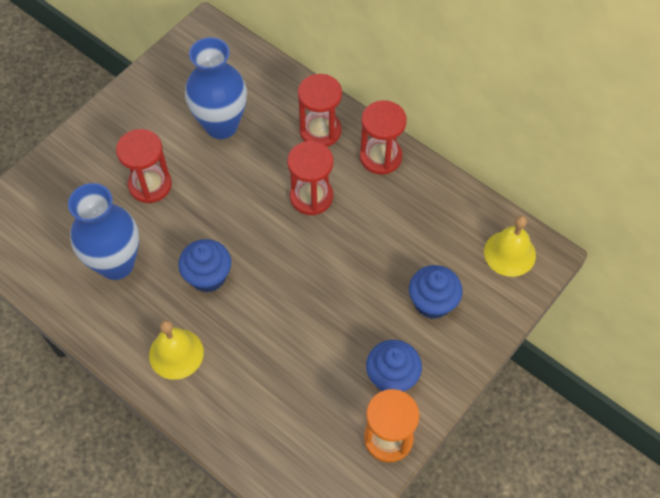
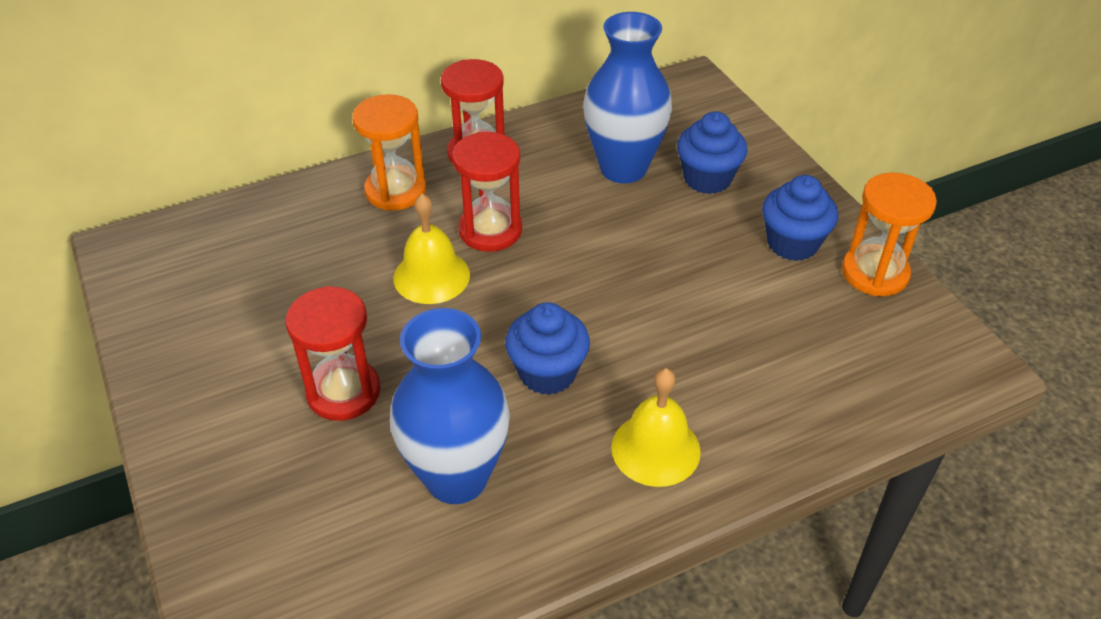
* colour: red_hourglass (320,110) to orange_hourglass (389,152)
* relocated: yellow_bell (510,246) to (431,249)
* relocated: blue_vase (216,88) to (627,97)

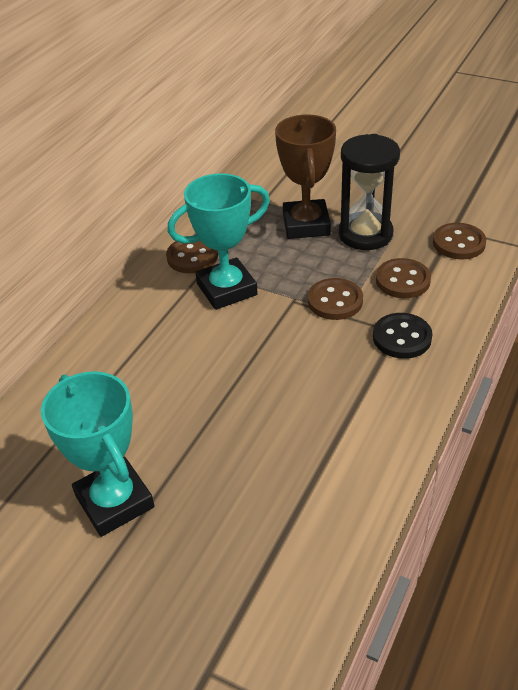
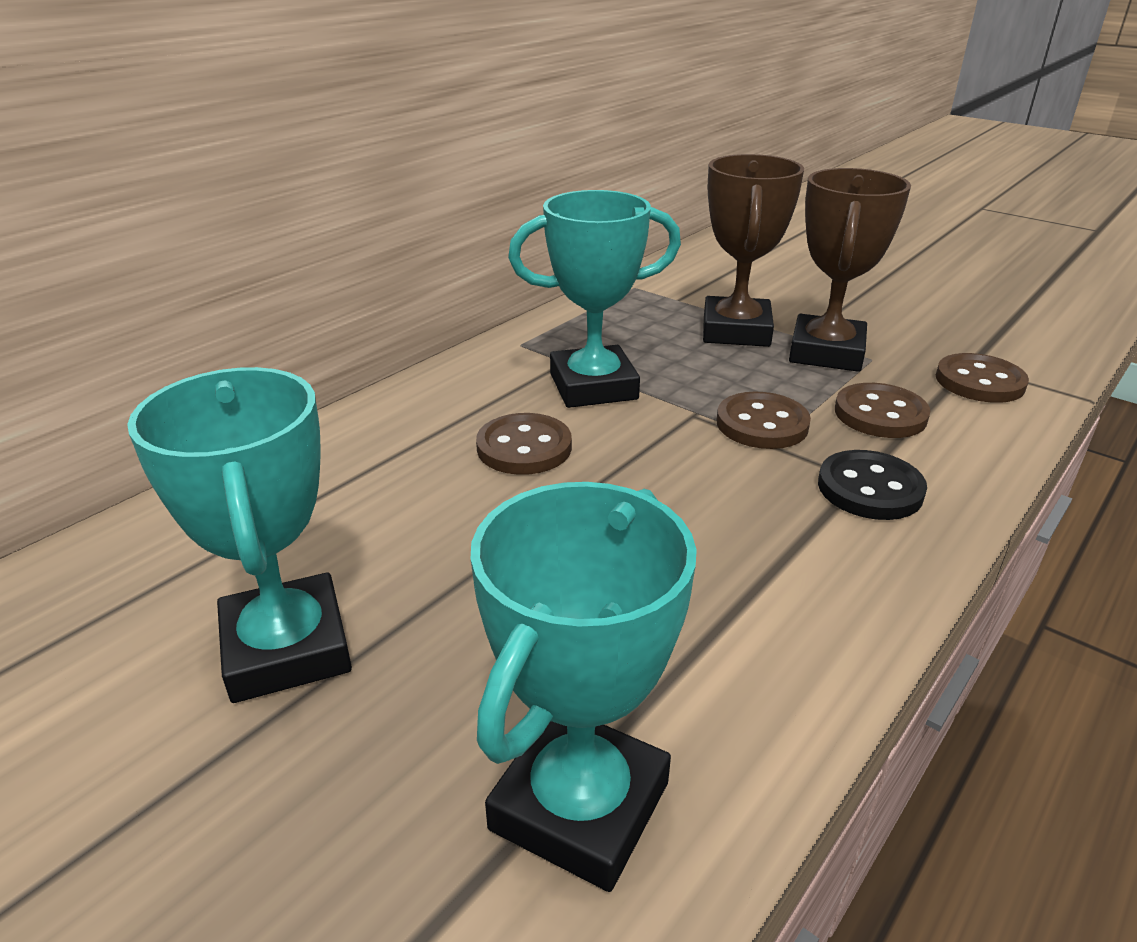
* appeared: turquoise_trophy (583,687)
* relocated: brown_button (192,257) to (524,444)
* exchanged: black_hourglass (369,192) to brown_trophy (850,270)

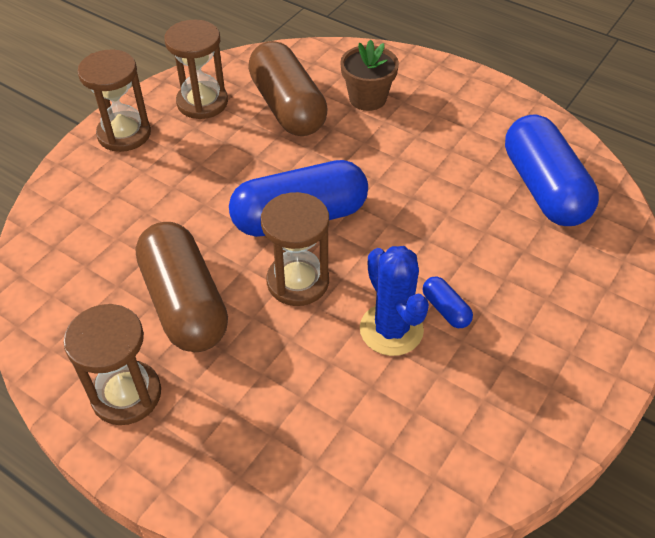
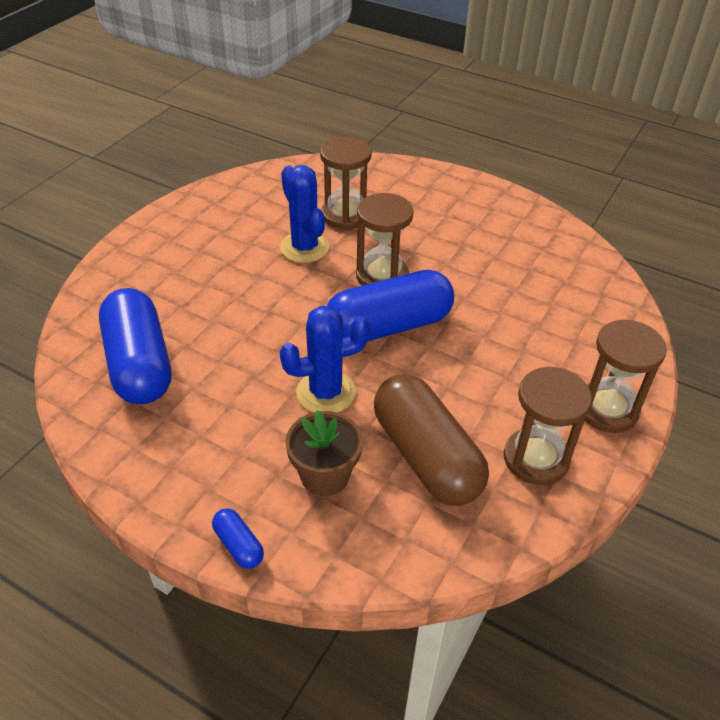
* relocated: blue_capsule (448,302) to (238,538)
* appeared: blue_cactus (324,359)
* relocated: brown_hourglass (112,364) to (346,183)
* missing: brown_capsule (181,287)

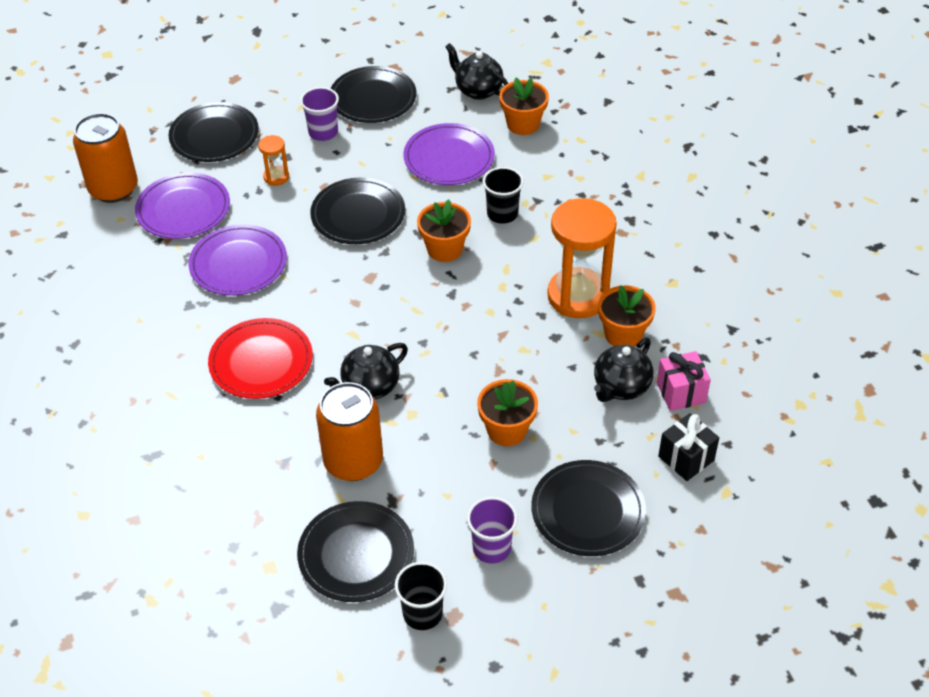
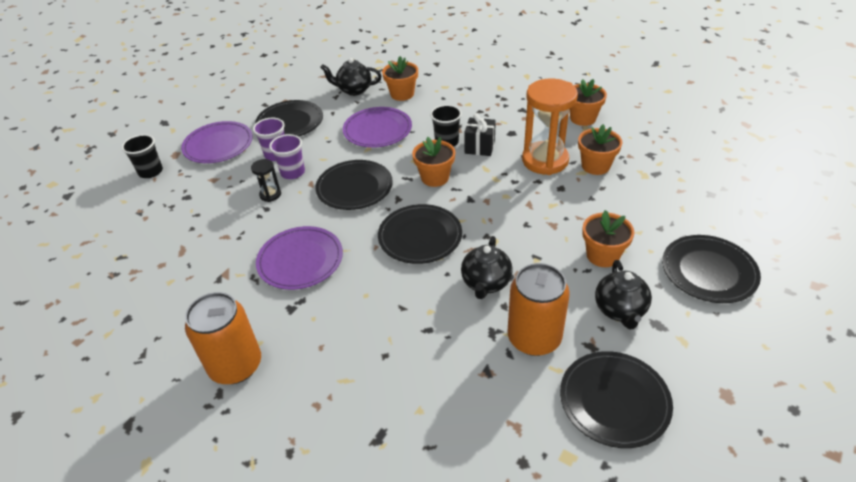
* relocated: black_cup (421,596) to (142,156)
* relocated: purple_plate (182,205) to (217,142)
* relocated: orange_can (105,158) to (223,338)
* colour: orange_hourglass (273,160) to black_hourglass (266,180)
* relocated: purple_cup (492,530) to (287,156)
* relocated: black_plate (213,132) to (420,234)
* relocated: black_gift (688,447) to (480,134)
* appeared: orange_flower_pot (588,102)
* relocated: black_teapot (624,370) to (623,294)
* missing: red_plate (260,358)
* missing: pink_gift (684,381)

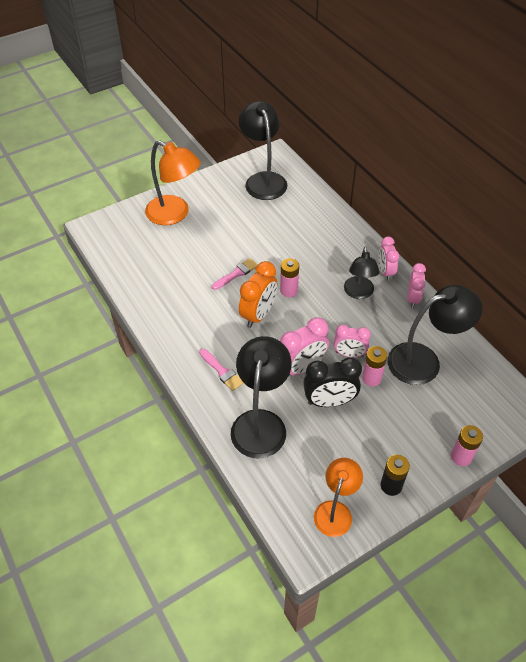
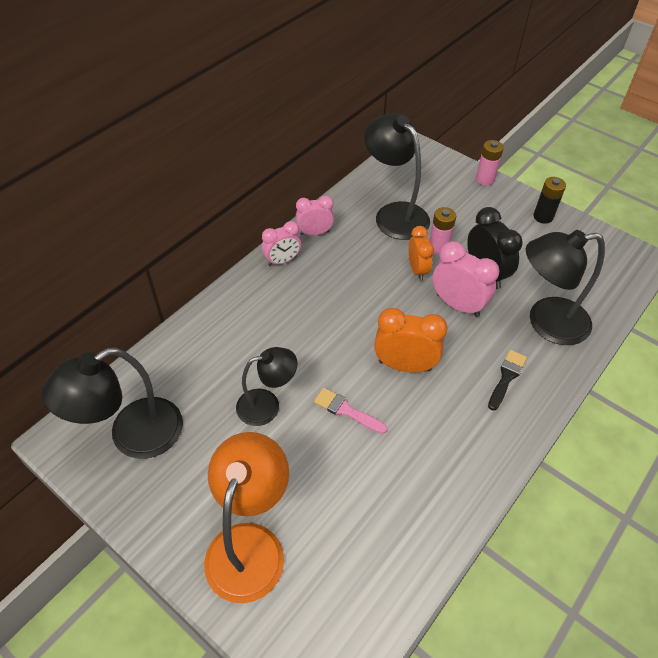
* relocated: black_lamp (361,273) to (267,386)
* colour: pink_clock (352,341) to orange_clock (421,253)
* colour: pink_brush (221,370) to black_brush (507,380)
* missing: pink_battery (289,277)
* missing: orange_lamp (338,497)

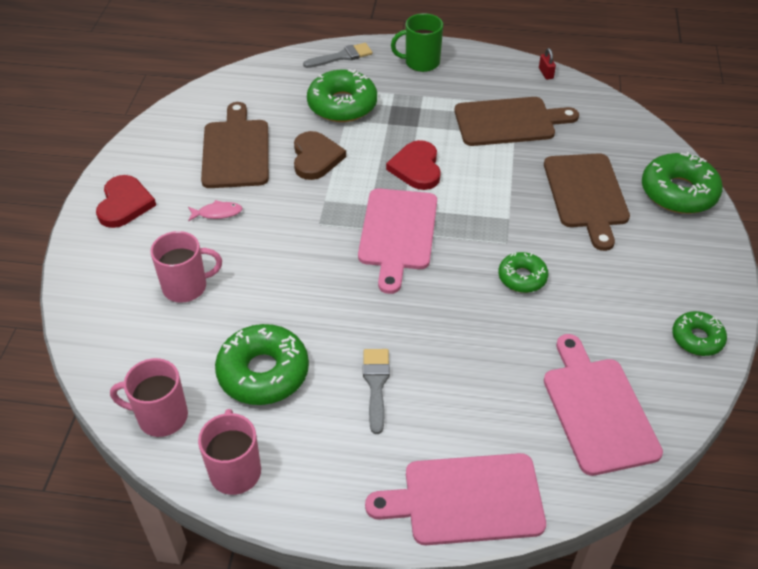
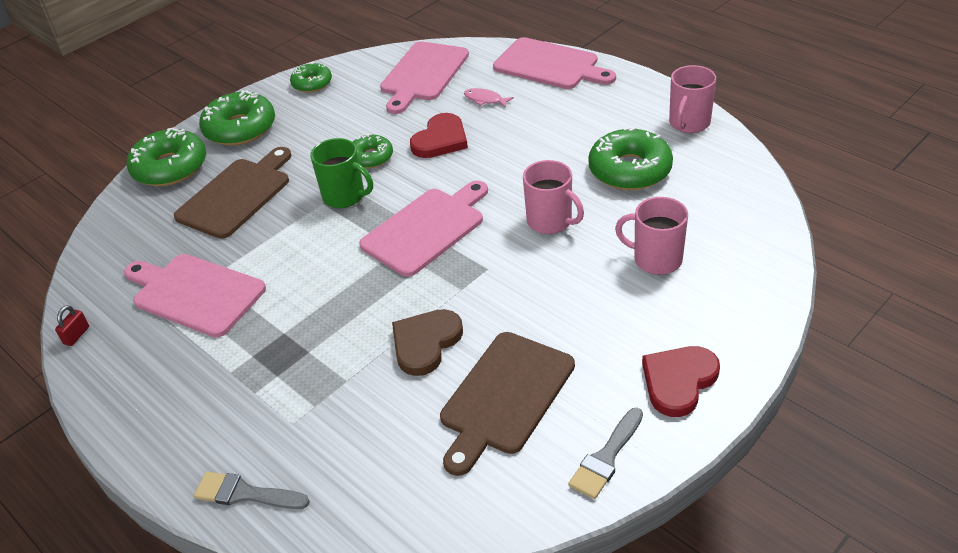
* colour: brown_cutting_board (516,121) to pink_cutting_board (195,295)
* relocated: green_donut (342,95) to (237,118)
* relocated: green_mug (417,42) to (341,173)
* relocated: red_heart (413,165) to (439,135)
* relocated: pink_fish (215,211) to (489,98)
* relocated: pink_mug (149,397) to (553,197)
* relocated: grey_brush (376,391) to (605,453)

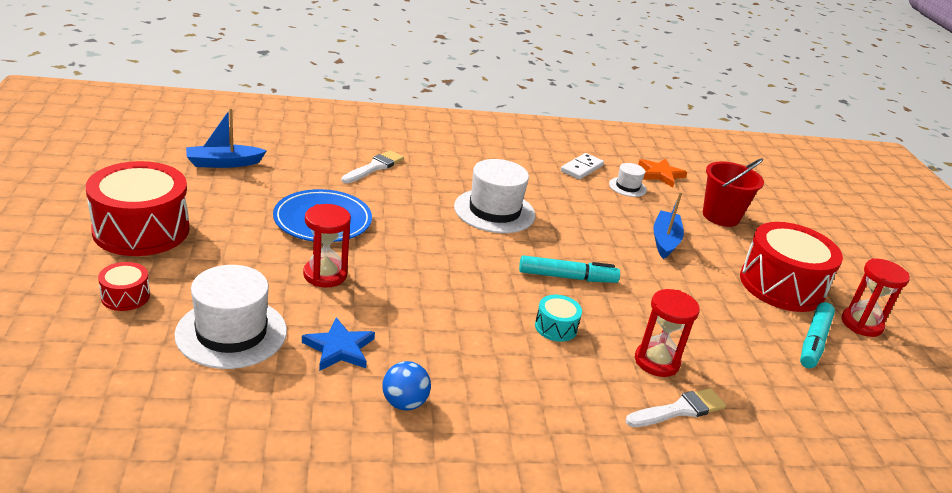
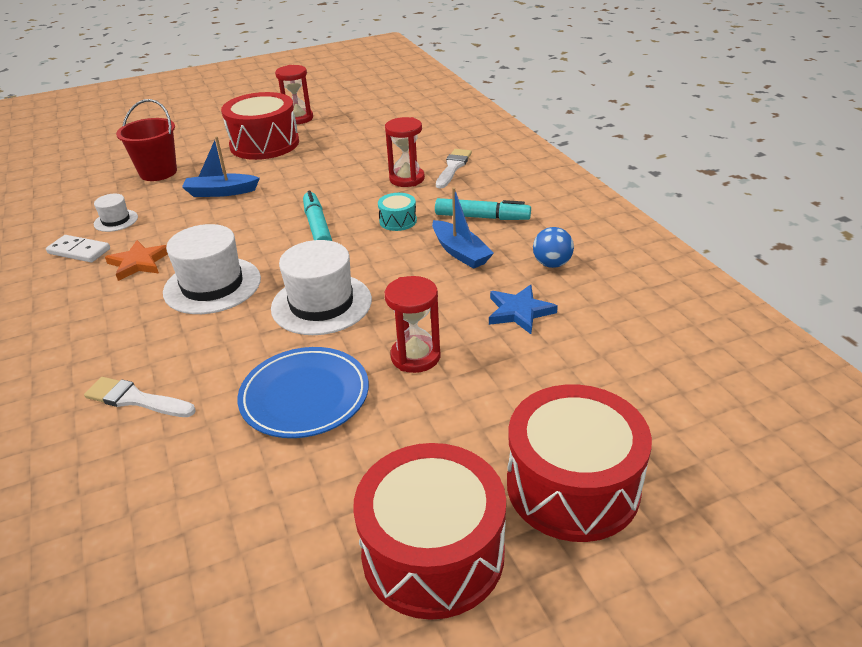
* relocated: orange_star (662,173) to (136,260)
* relocated: white_hat (230,317) to (321,287)
* relocated: blue_boat (226,138) to (463,228)
* relocated: turquoise_marker (817,335) to (483,209)
* spun: white_brush (676,407) = (454,168) 60 degrees clockwise
* size: red_drum (124,286) = (579,463) x2.23

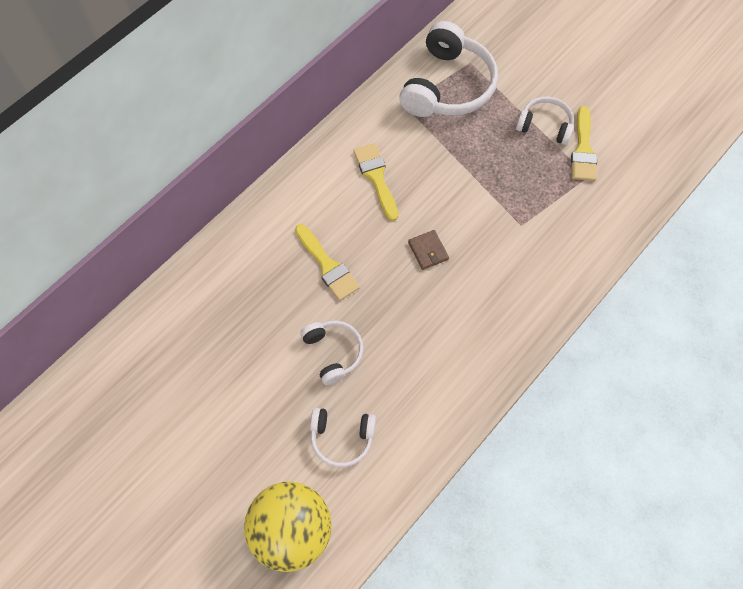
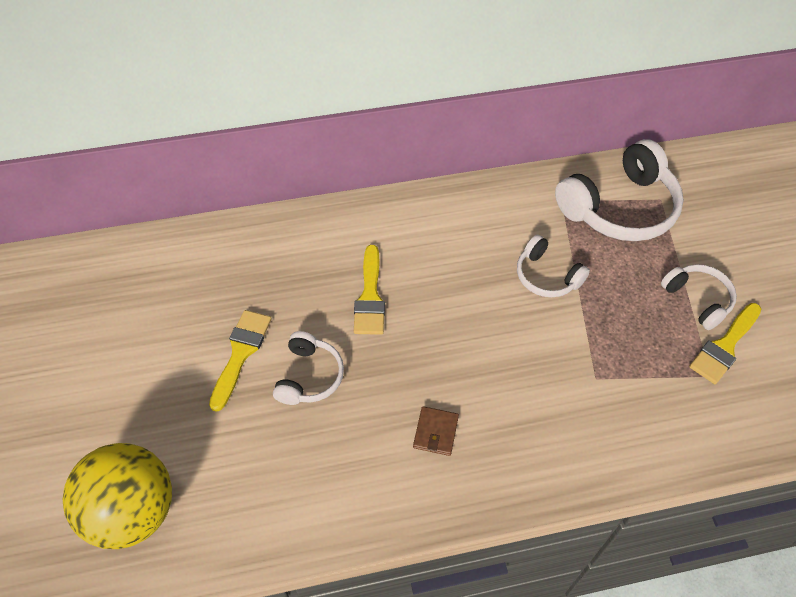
* relocated: yellow_brush (375,182) to (240,361)
* relocated: brown_wallet (428,250) to (436,431)
* relocated: white_headphones (343,437) to (553,266)

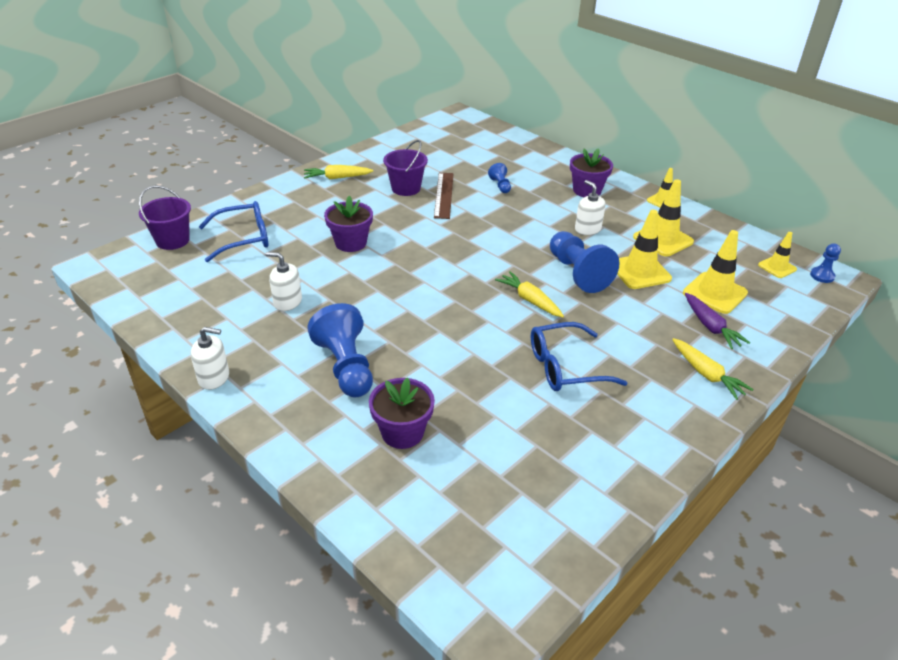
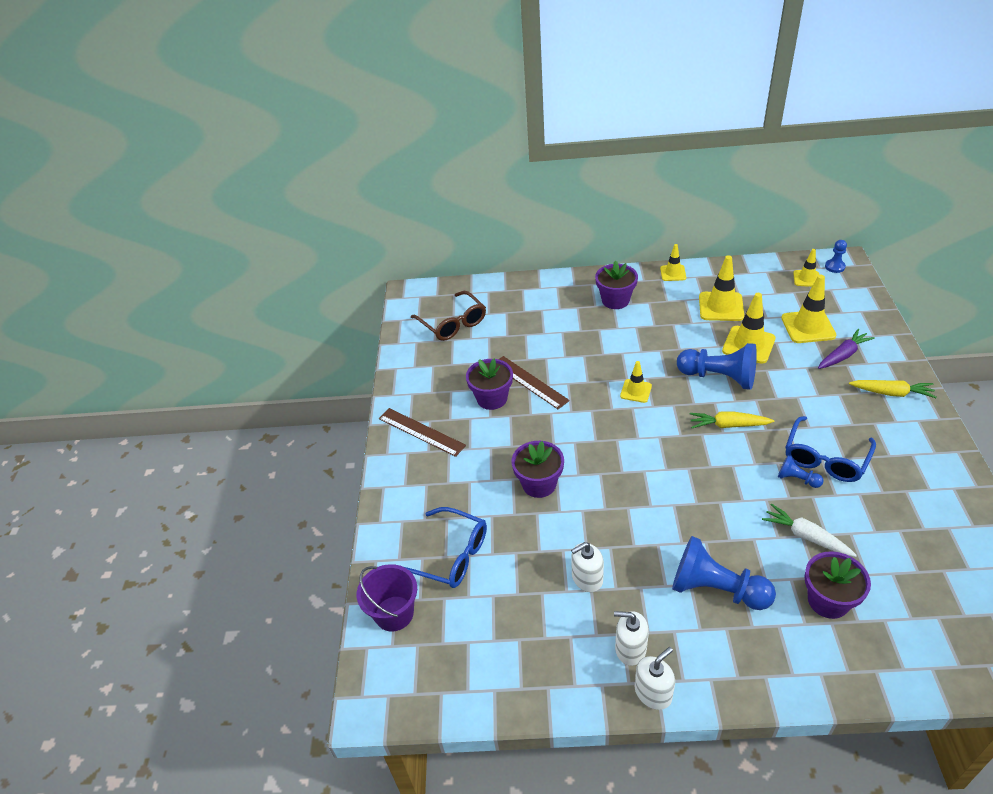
* exchanged: yellow_carrot (338,172) to brown_ruler (422,432)
* spun: blue_glasses (233,231) = (446,547) 90 degrees clockwise
* appeared: brown_glasses (448,316)
* exchanged: purple_bucket (405,168) to purple_flower_pot (489,384)
* relocated: white_soap_dispenser (590,207) to (631,638)
* appeared: yellow_traffic_cone (636,382)
* appeared: white_carrot (809,530)
* relocated: blue_pawn (499,178) to (801,471)
* spun: purple_carrot (717,321) = (846,349) 60 degrees counterclockwise

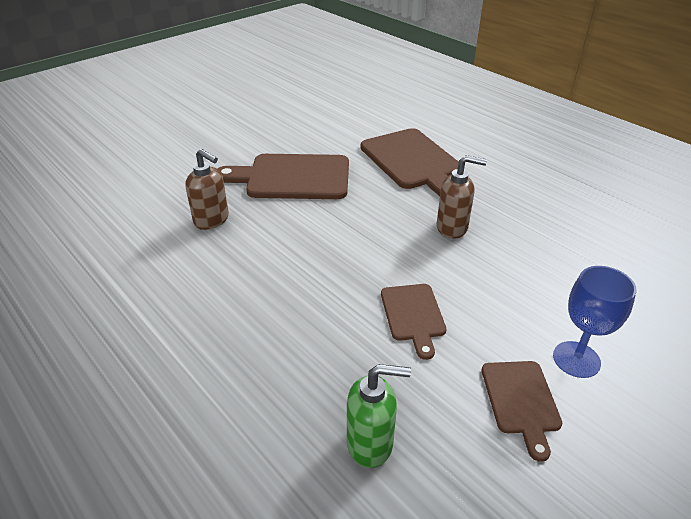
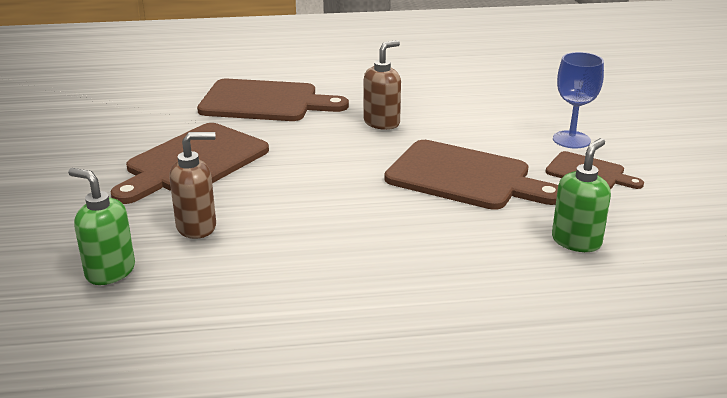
* appeared: green_soap_dispenser (101,226)
* size: brown_cutting_board (414,322) = (471,175) x1.84

